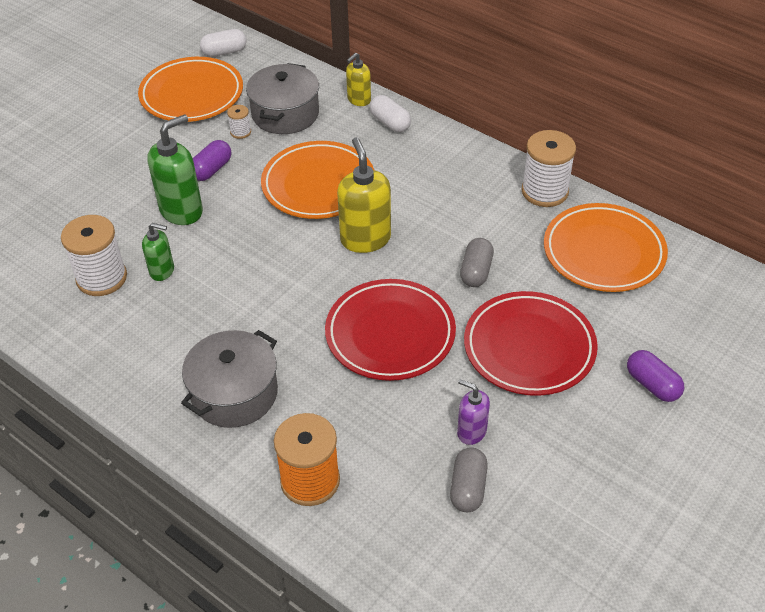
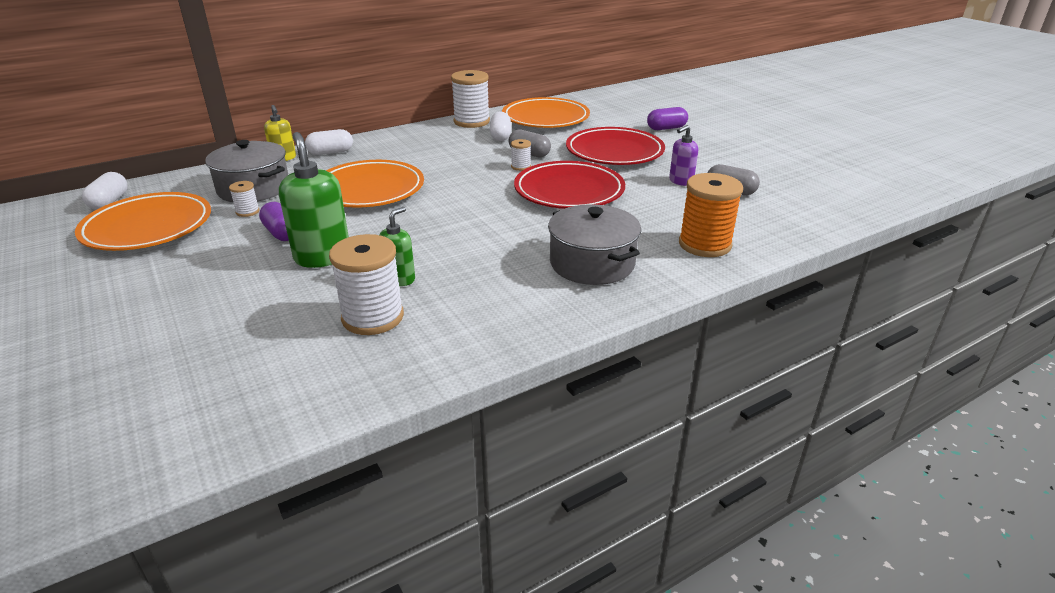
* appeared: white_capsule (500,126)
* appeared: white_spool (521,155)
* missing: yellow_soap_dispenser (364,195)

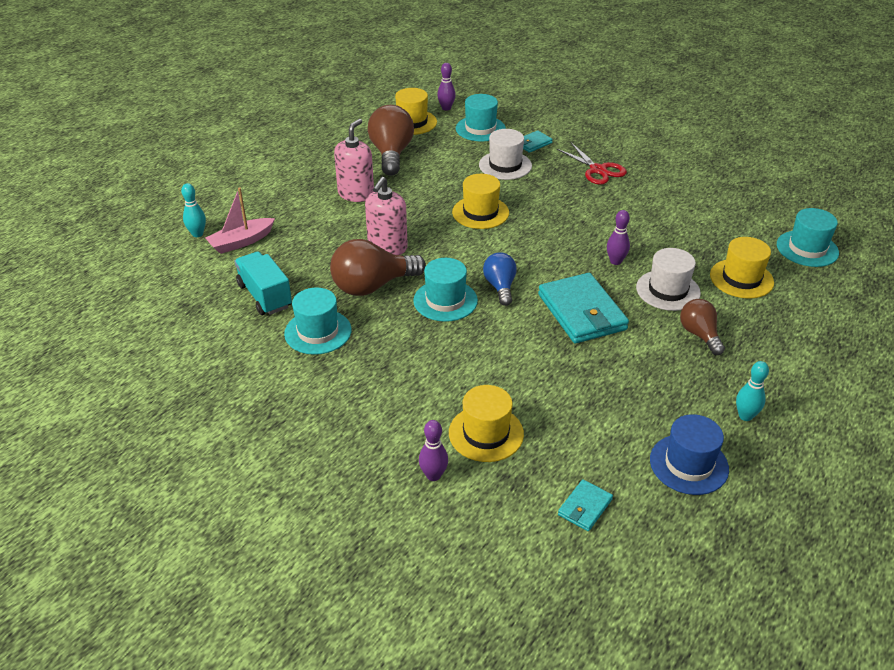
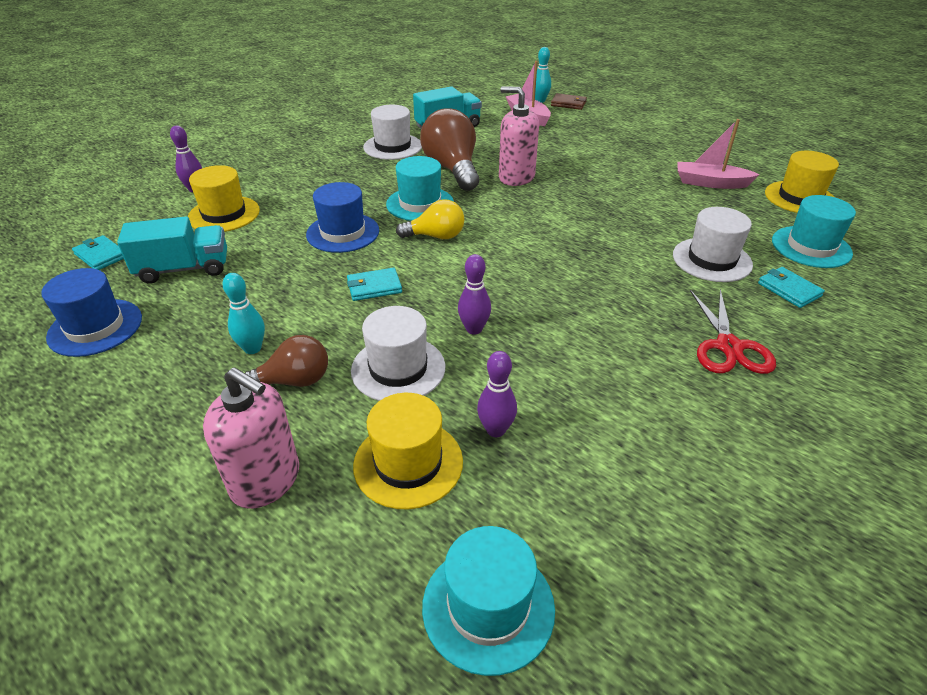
* appeared: turquoise_truck (172,250)
* relocated: pink_soap_dispenser (354,160) to (251,438)
* relocated: turquoise_bowling_pin (752,391) to (243,313)
* appeared: blue_hat (342,217)
* size: turquoise_wallet (583,308) = (374,284) x0.48
* colour: turquoise_hat (317,321) to white_hat (392,132)
* colour: blue_light_bulb (500,279) to yellow_light_bulb (430,219)
* relocated: purple_bowling_pin (446,87) to (497,394)
* appeared: brown_wallet (569,101)
* exchanged: brown_light_bulb (391,140) to pink_boat (718,154)
* spun: red_scissors (591,164) = (733,331) 60 degrees counterclockwise
* missing: yellow_hat (480,201)

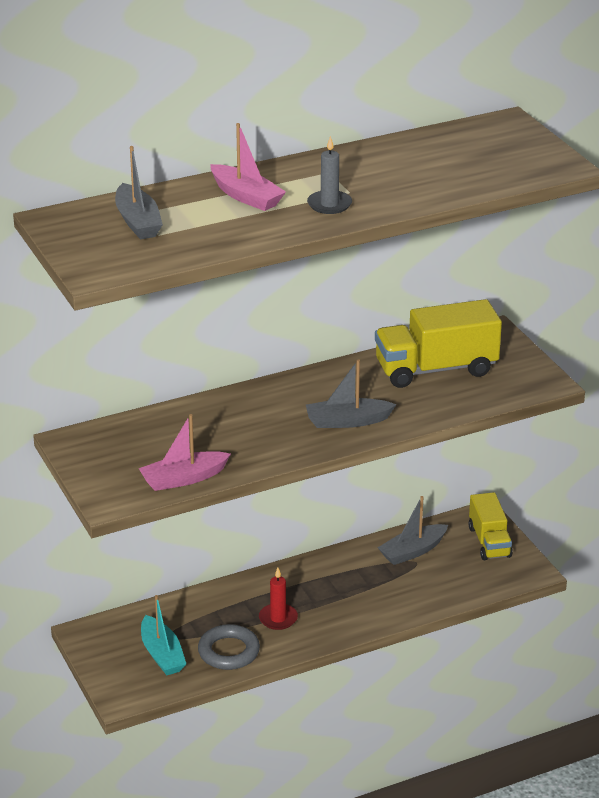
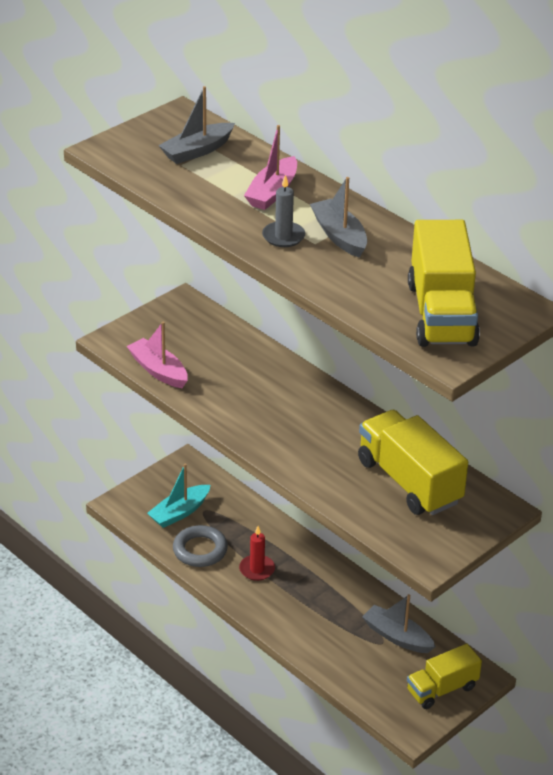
* relocated: grey_boat (351,393) to (338,217)
* appeared: yellow_truck (444,283)

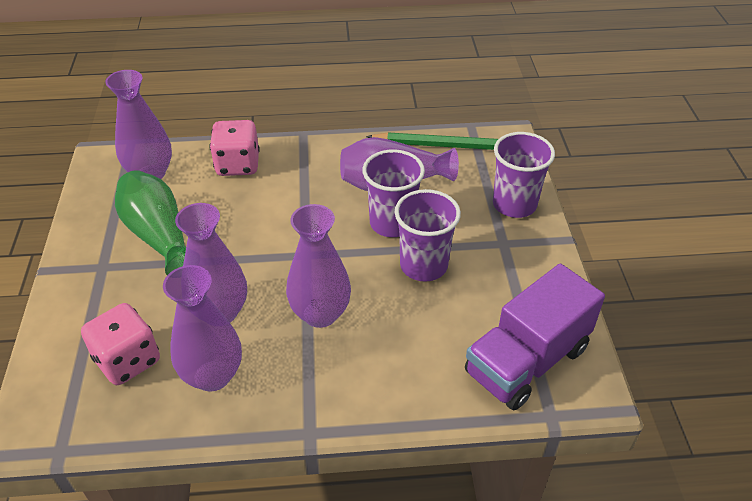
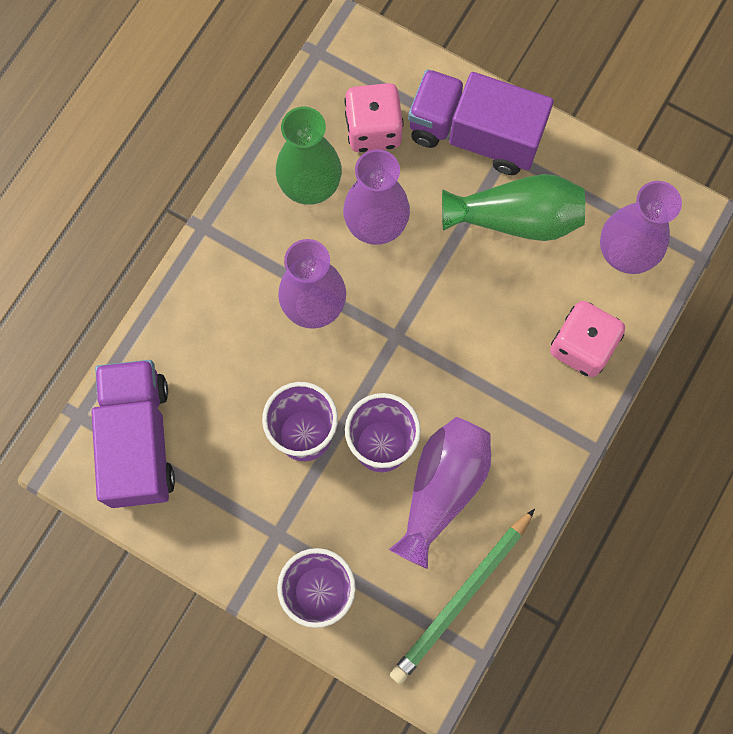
* colour: purple_vase (202,328) to green_vase (309,156)
* appeared: purple_truck (481,122)

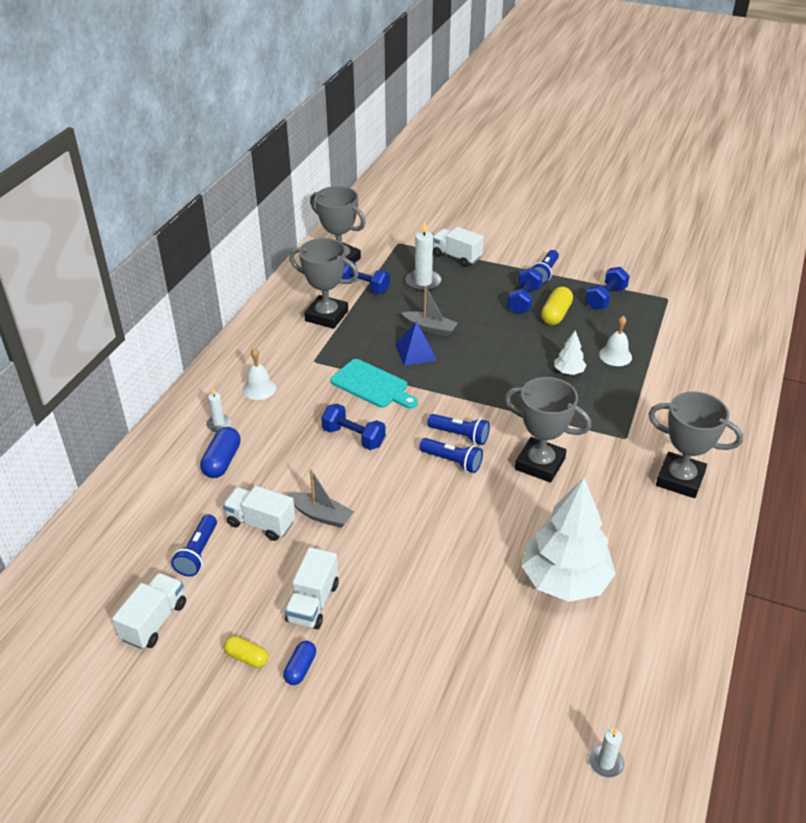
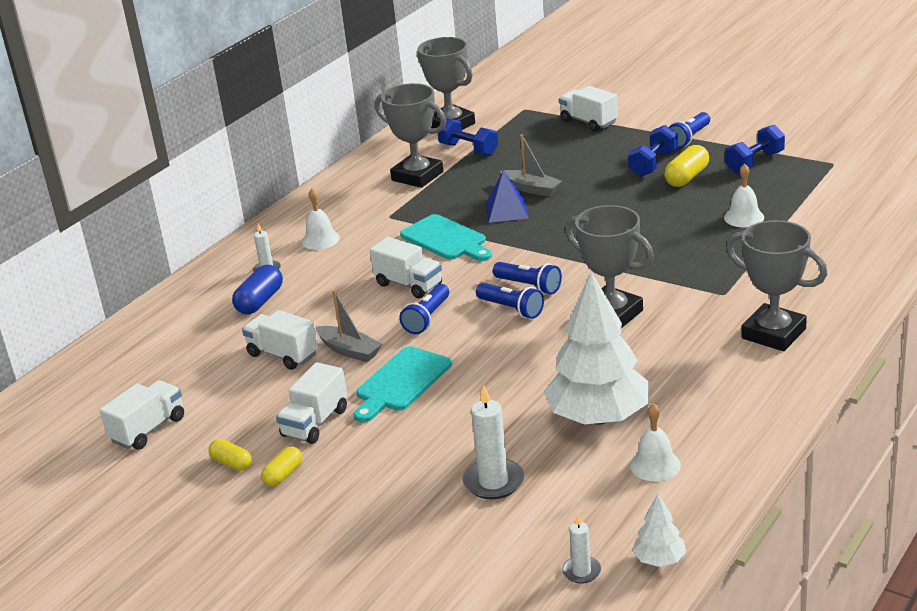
* colour: blue_capsule (299,663) to yellow_capsule (282,466)
* appeared: turquoise_cutting_board (403,384)
* exchanged: blue_dumbbell (353,427) to white_truck (406,268)
* relocated: blue_flashlight (194,546) to (424,309)
* relocated: white_candle (423,256) to (493,442)
* appeared: white_bell (655,442)
* relocated: white_tree (570,352) to (659,530)

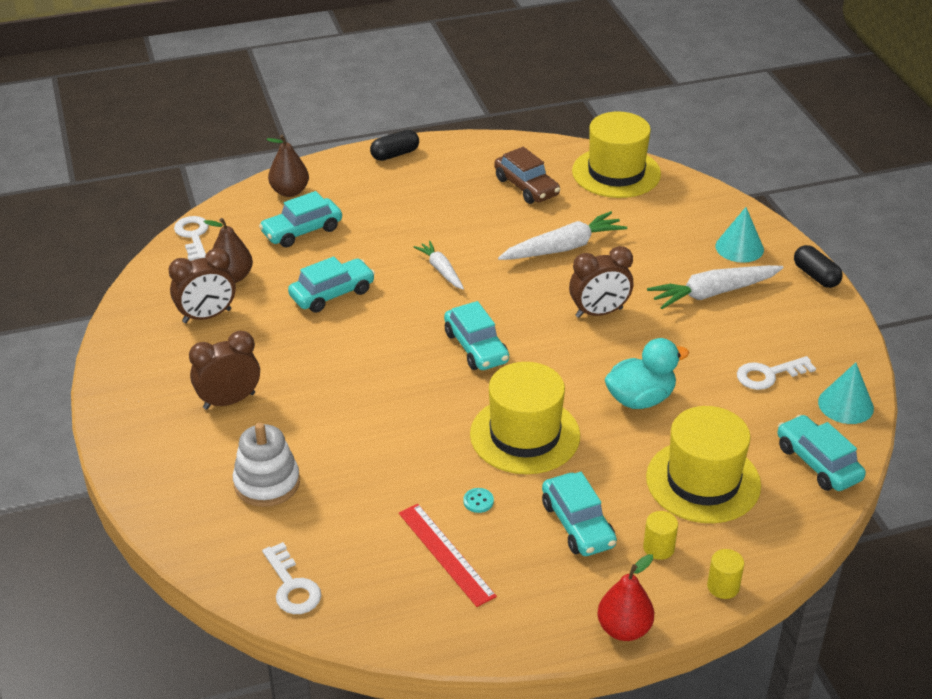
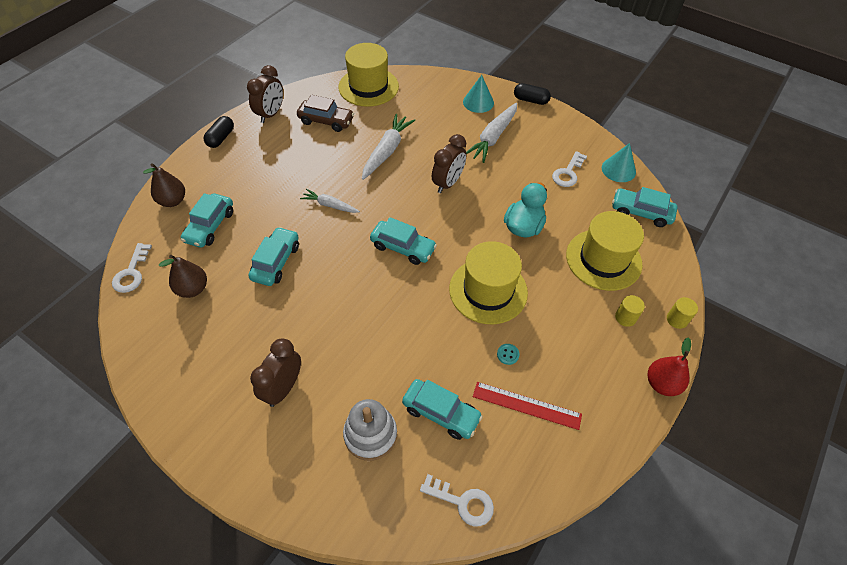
* spun: white_key (191,238) = (132,268) 120 degrees counterclockwise
* relocated: brown_clock (202,285) to (265,94)
* relocated: turquoise_car (579,514) to (442,409)

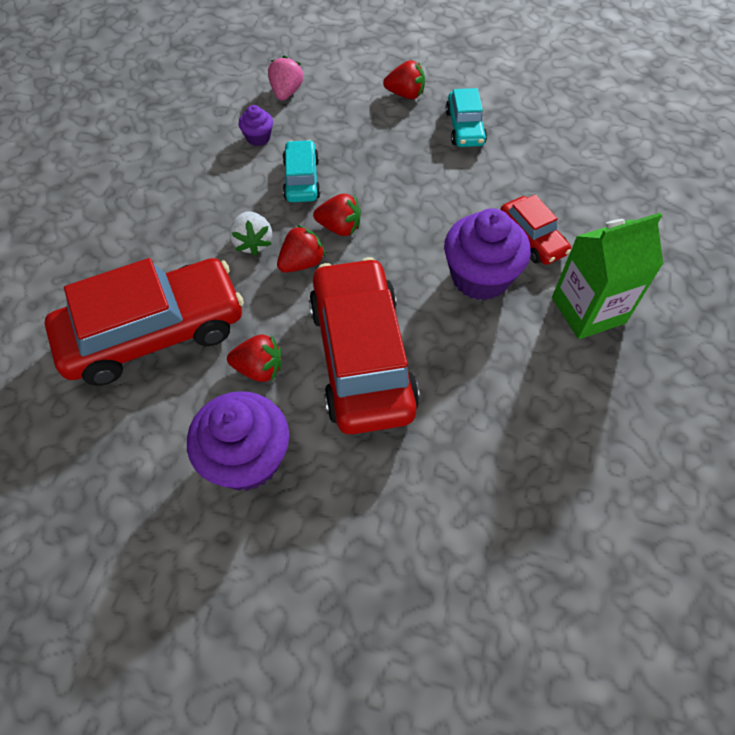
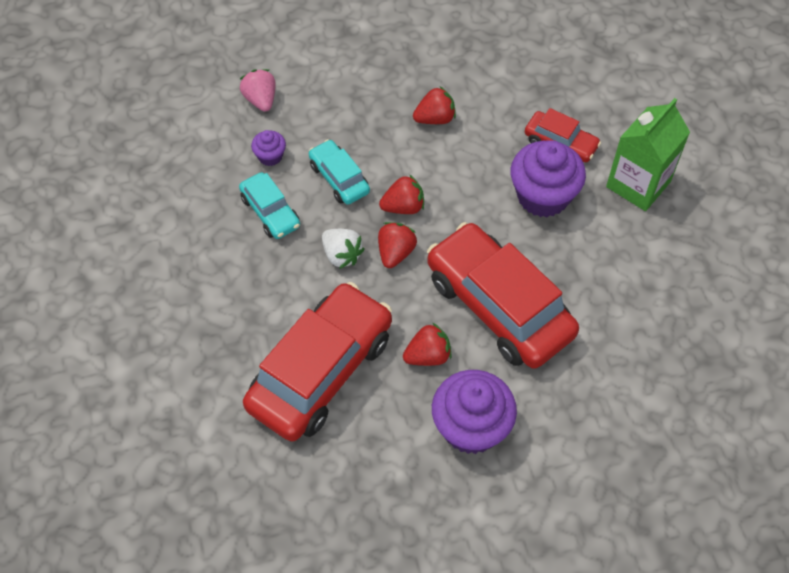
* relocated: turquoise_car (466,117) to (269,205)
* relocated: red_strawberry (404,79) to (434,105)

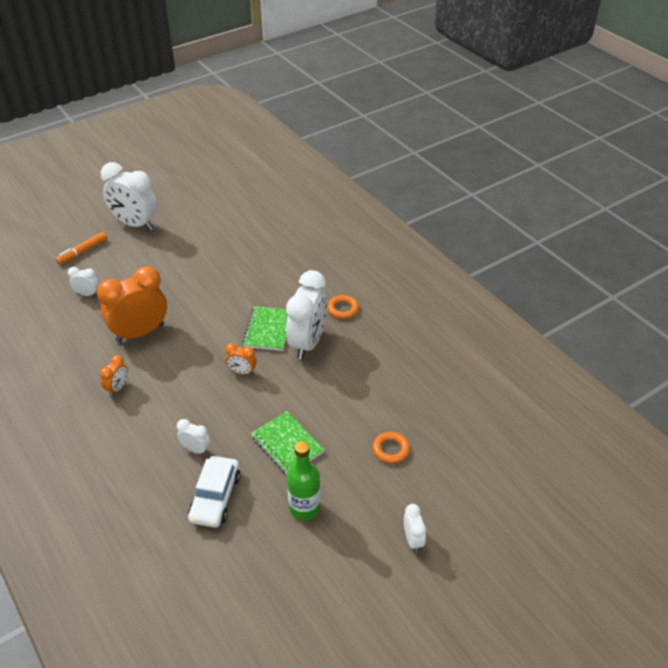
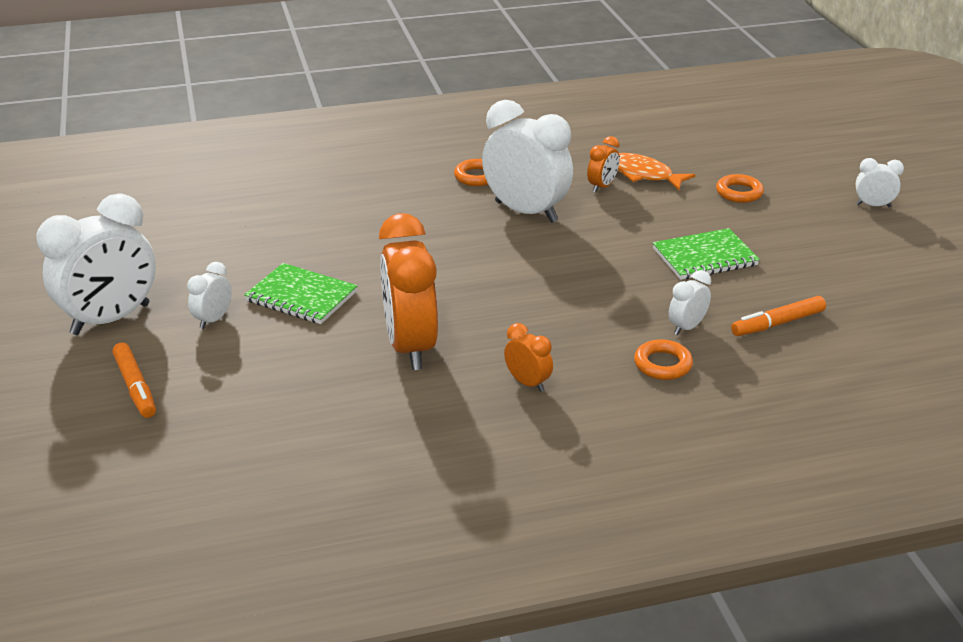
* relocated: white_clock (83,281) to (209,295)
* relocated: green_notebook (265,328) to (300,293)
* relocated: orange_clock (241,359) to (603,164)
* appeared: orange_fish (656,171)
* appeared: orange_ring (663,359)
* exchanged: white_car (214,492) to orange_marker (778,316)
* missing: green_bottle (304,480)

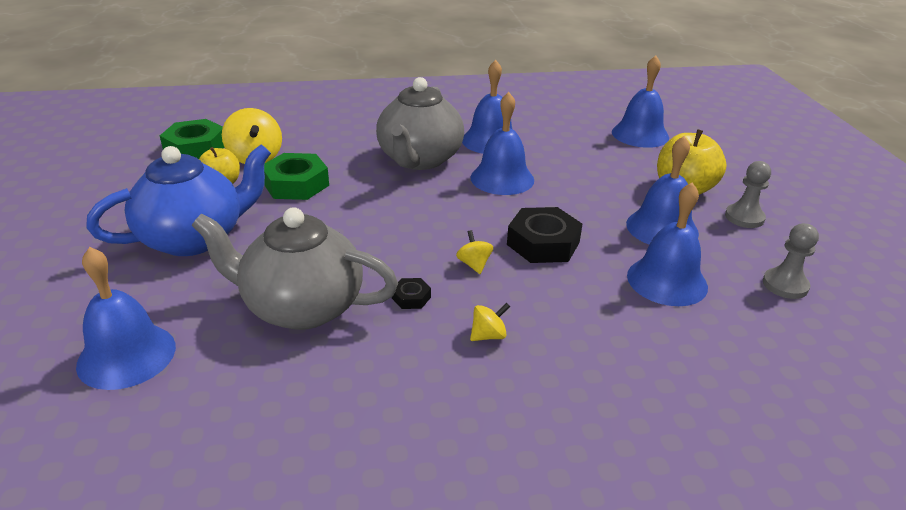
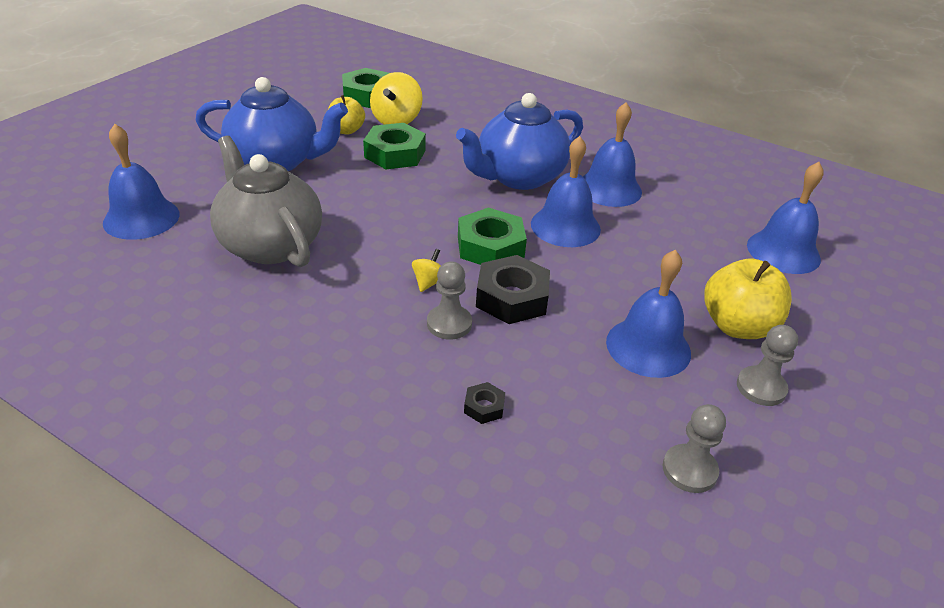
* appeared: grey_pawn (449,300)
* colour: grey_teapot (420,123) to blue_teapot (519,141)
* appeared: green_nut (492,236)
* relocated: black_nut (411,293) to (484,403)
* missing: yellow_spinning_top (490,322)
* missing: blue_bell (667,244)

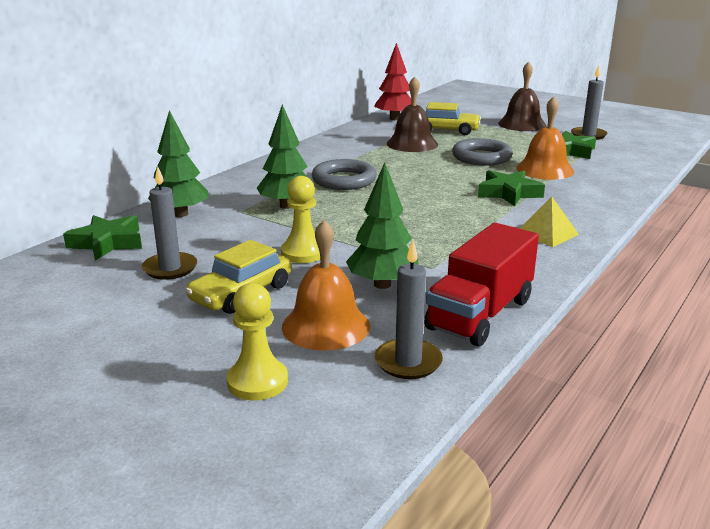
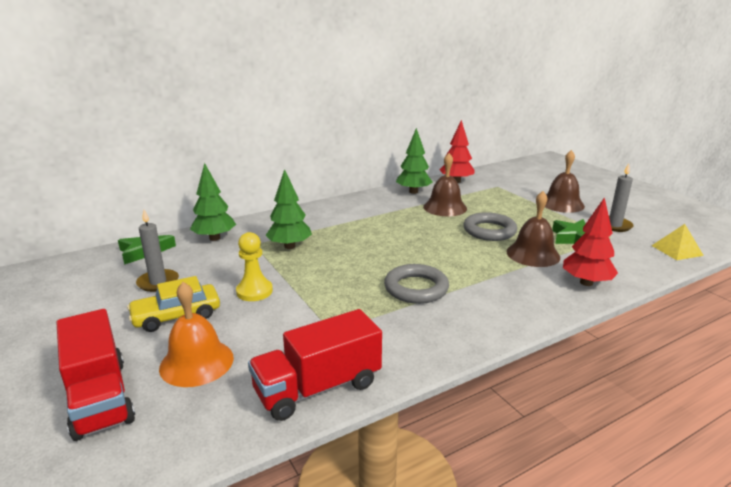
* exchanged: yellow_pawn (257,341) to red_truck (96,375)
* relocated: grey_ring (344,174) to (416,284)
* relocated: green_tree (382,225) to (414,161)
* colour: orange_bell (545,138) to brown_bell (533,229)
* appeared: red_tree (590,241)
* relocated: yellow_pyramid (549,221) to (677,242)
* missing: grey_candle (409,310)
* missing: yellow_car (453,118)
* missing: green_star (511,188)

